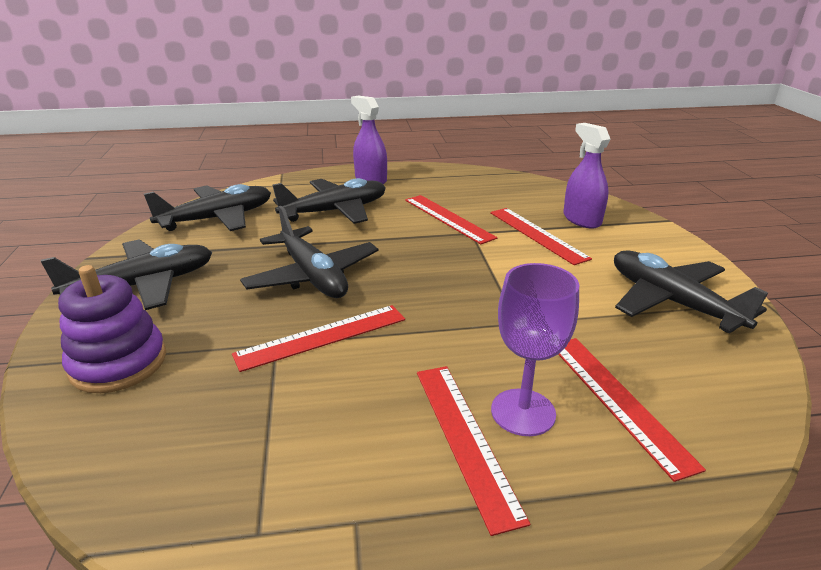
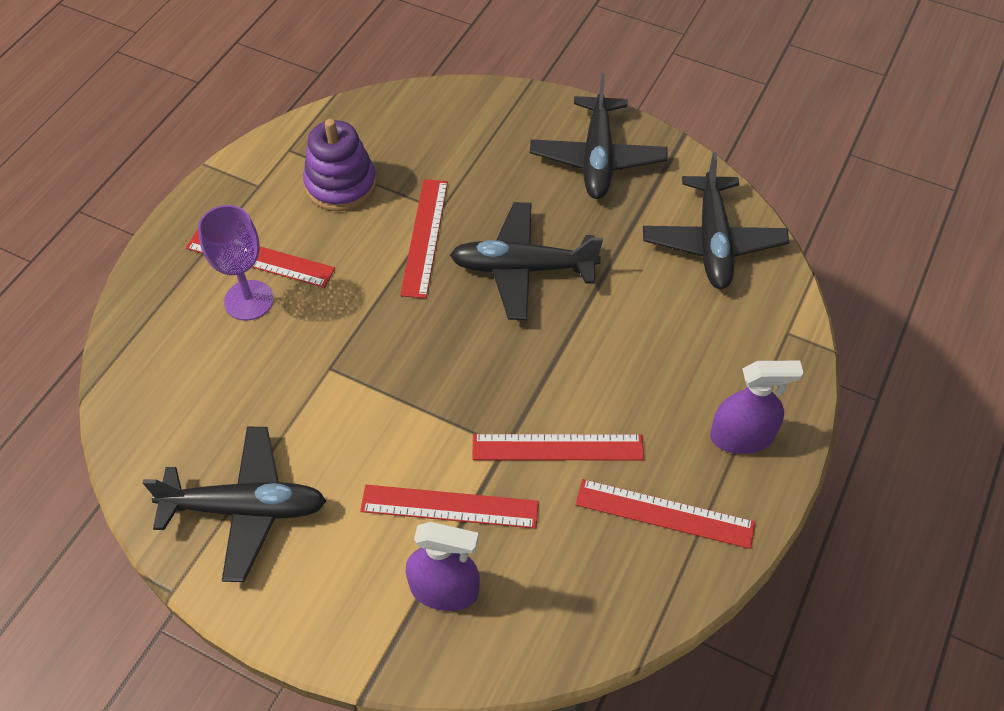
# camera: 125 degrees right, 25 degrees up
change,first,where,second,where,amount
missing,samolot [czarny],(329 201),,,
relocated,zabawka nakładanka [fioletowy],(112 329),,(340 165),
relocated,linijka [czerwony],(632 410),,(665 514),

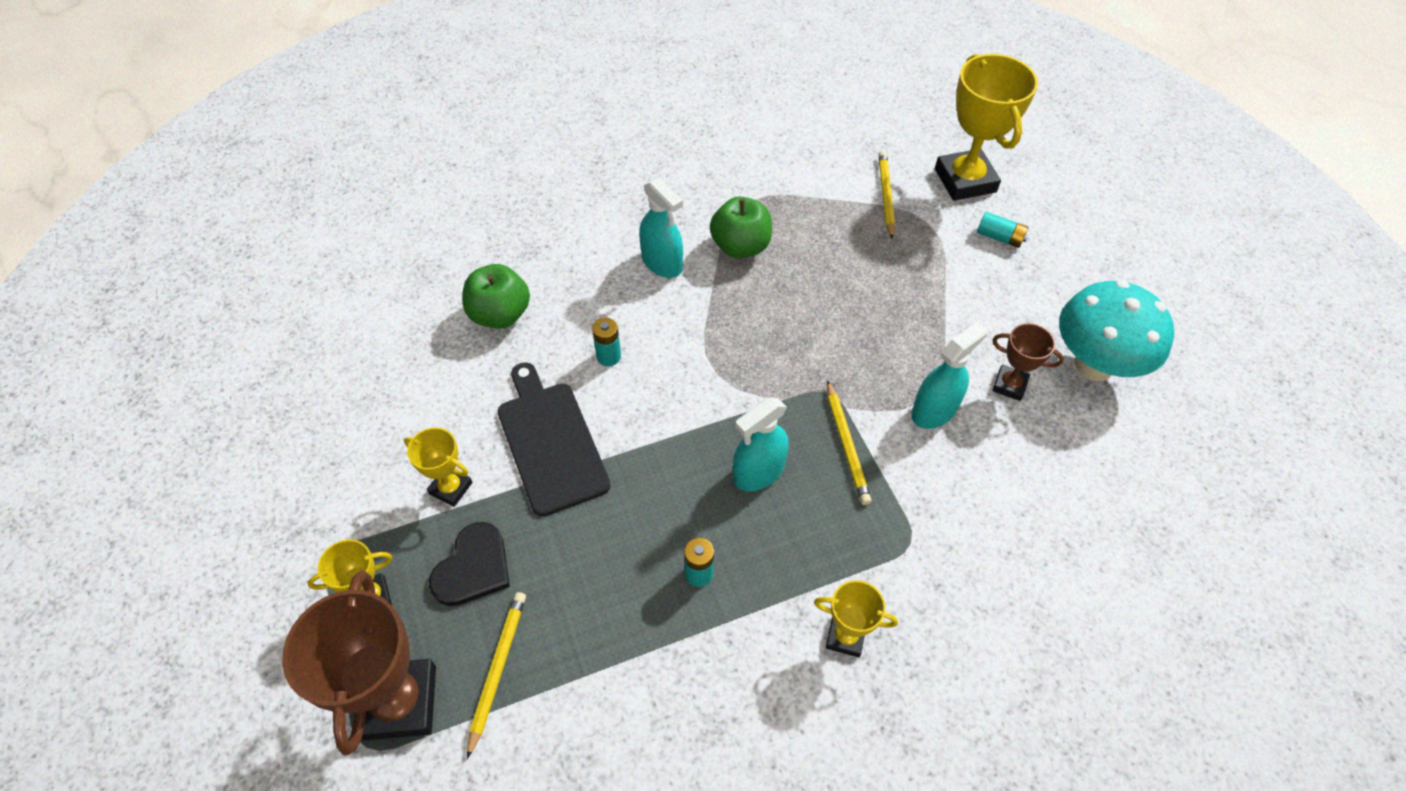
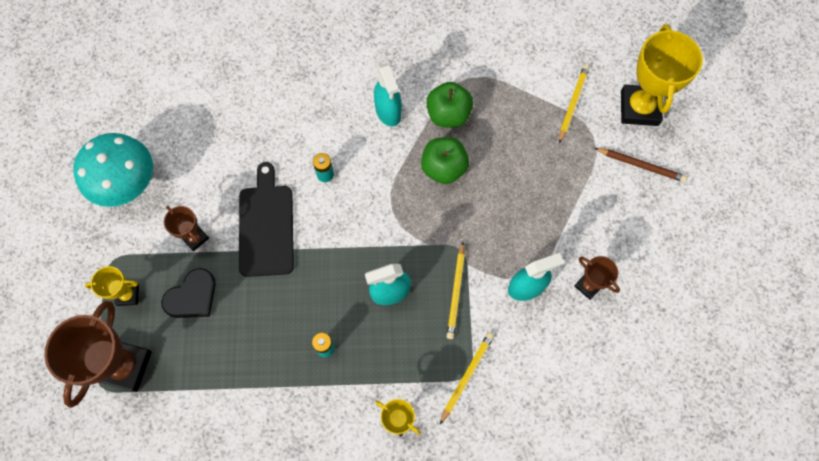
# camera: 20 degrees right, 15 degrees up
change,first,where,second,where,amount
relocated,jabłko [zielony],(496 296),,(445 160),
relocated,ołówek [żółty],(496 675),,(467 378),
relocated,grzyb [turkusowy],(1116 330),,(113 170),
exchanged,bateria [turkusowy],(1003 230),ołówek [brązowy],(640 165),
colour,puchar [żółty],(438 467),puchar [brązowy],(186 228),

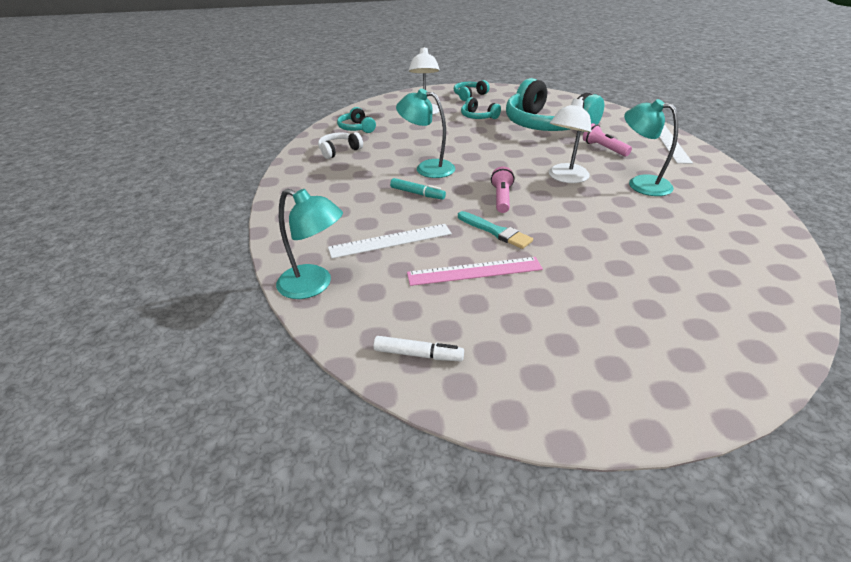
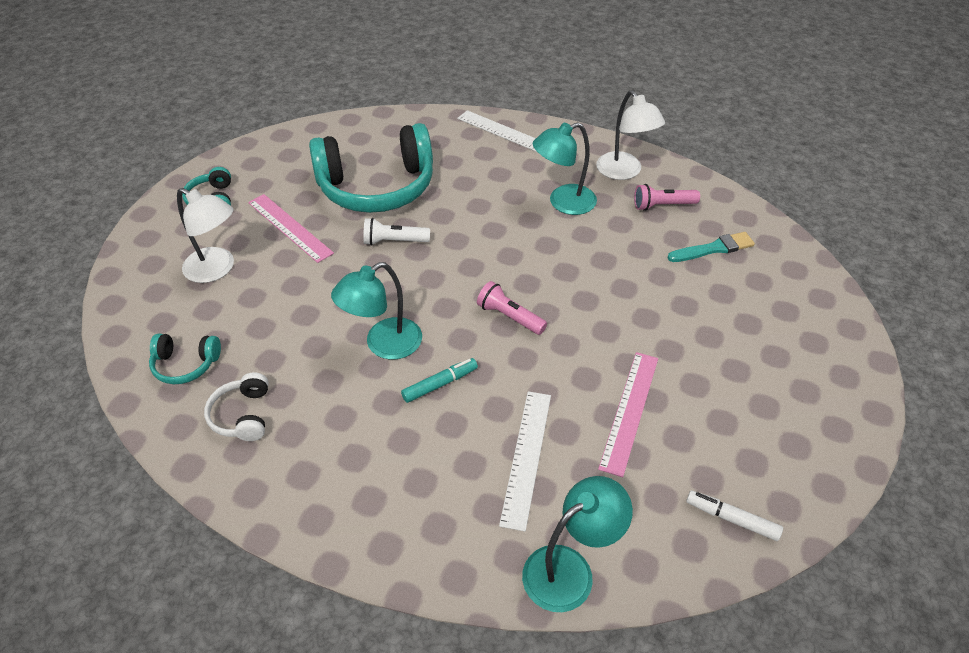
# camera: 60 degrees left, 10 degrees up
change,first,where,second,where,amount
appeared,,,latarka [biały],(396 232),
relocated,pędzel [turkusowy],(495 230),,(711 247),
relocated,lampka [biały],(570 139),,(630 135),
relocated,latarka [różowy],(607 139),,(667 197),
exchanged,słuchawki [turkusowy],(481 108),linijka [różowy],(291 228),
spun,flamaster [biały],(418 348),,(734 515),105 degrees counterclockwise

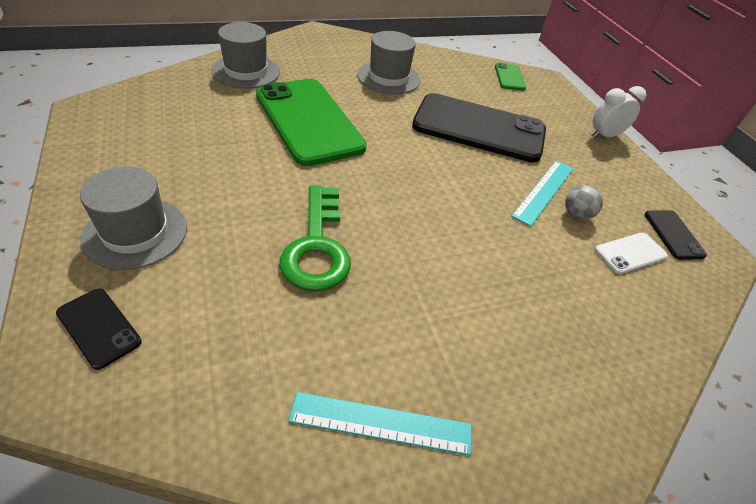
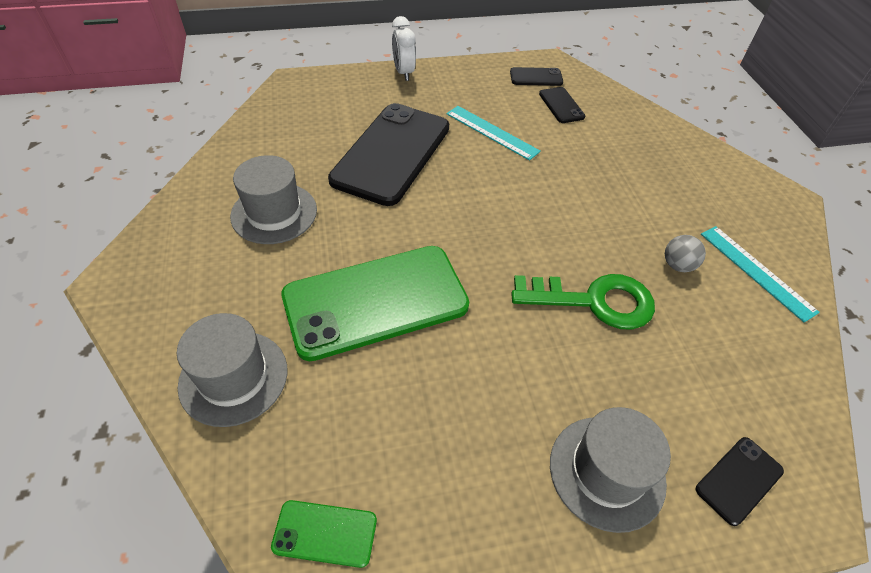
# camera: 80 degrees left, 5 degrees up
change,first,where,second,where,amount
relocated,telefon [zielony],(510 77),,(324 534),
relocated,piłka [szary],(584 202),,(685 253),
colour,telefon [biały],(631 253),telefon [czarny],(562 105),
spun,linijka [turkusowy],(380 424),,(760 274),45 degrees counterclockwise

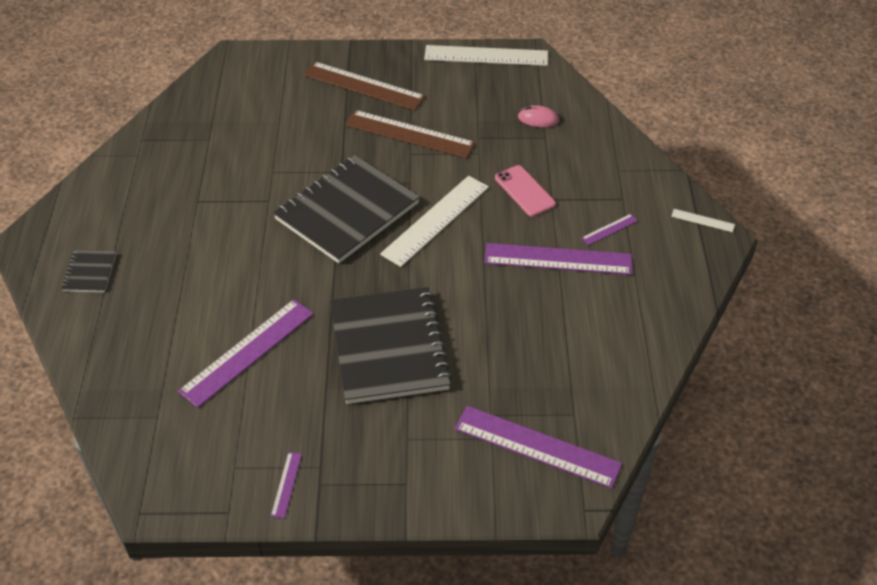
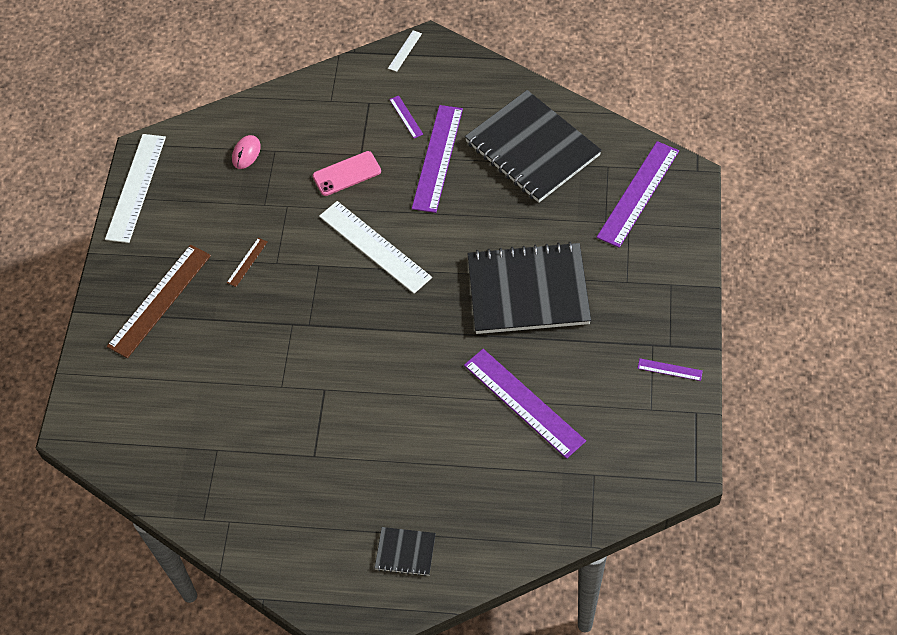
# camera: 80 degrees left, 10 degrees up
change,first,where,second,where,amount
relocated,zeszyt [czarny],(346 209),,(533 146),
size,linijka [brązowy],(410 134),,(247 262),x0.44

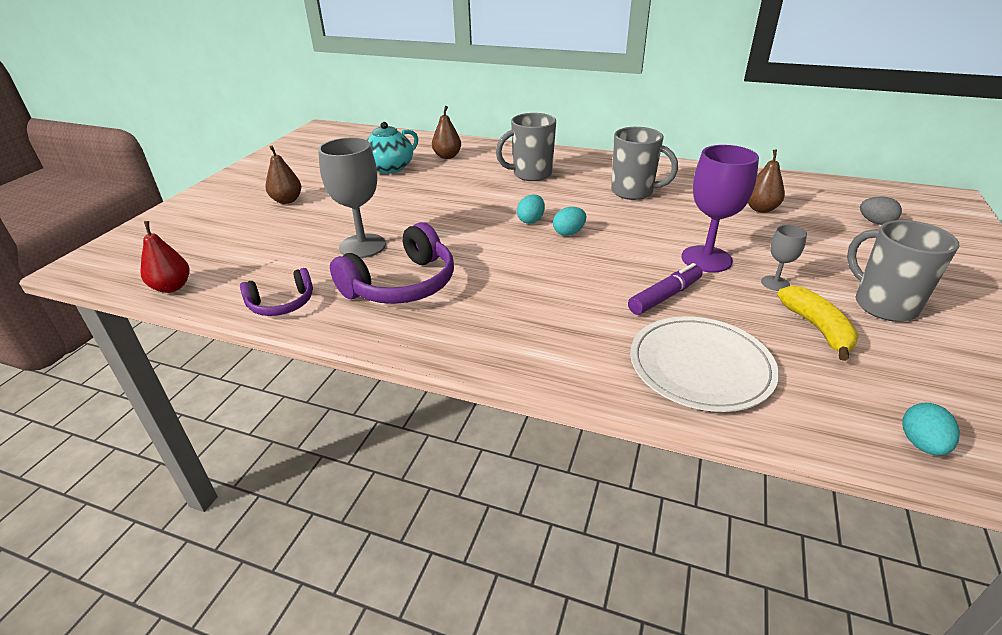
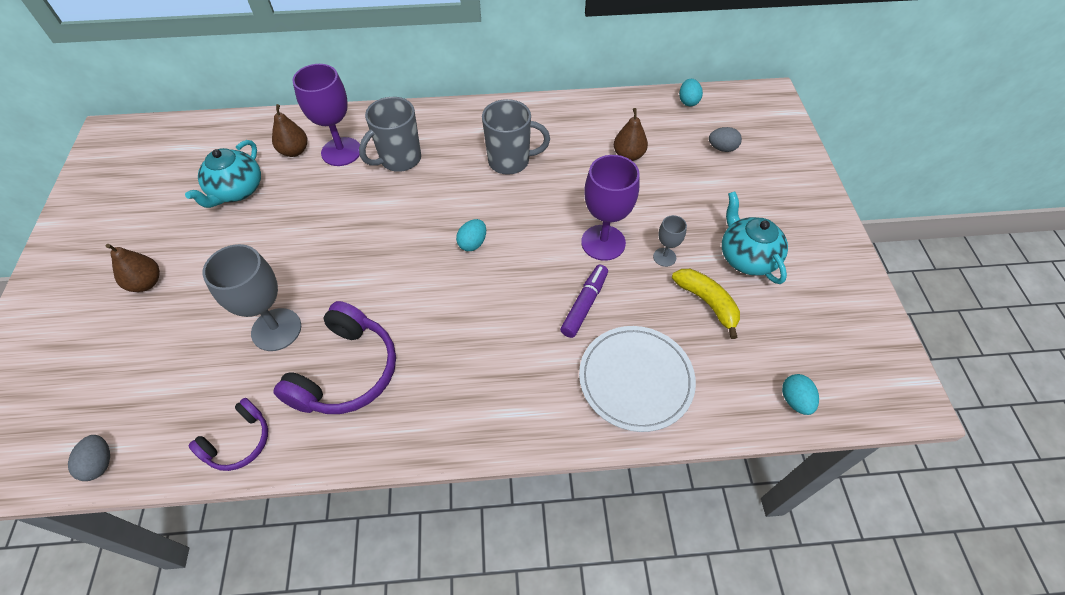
# camera: 25 degrees left, 20 degrees up
change,first,where,second,where,amount
appeared,,,kielich [fioletowy],(326 115),
relocated,jajko [turkusowy],(531 209),,(691 92),
exchanged,gruszka [czerwony],(164 257),jajko [szary],(89 458),
exchanged,kubek [szary],(903 271),imbryk [turkusowy],(755 237),

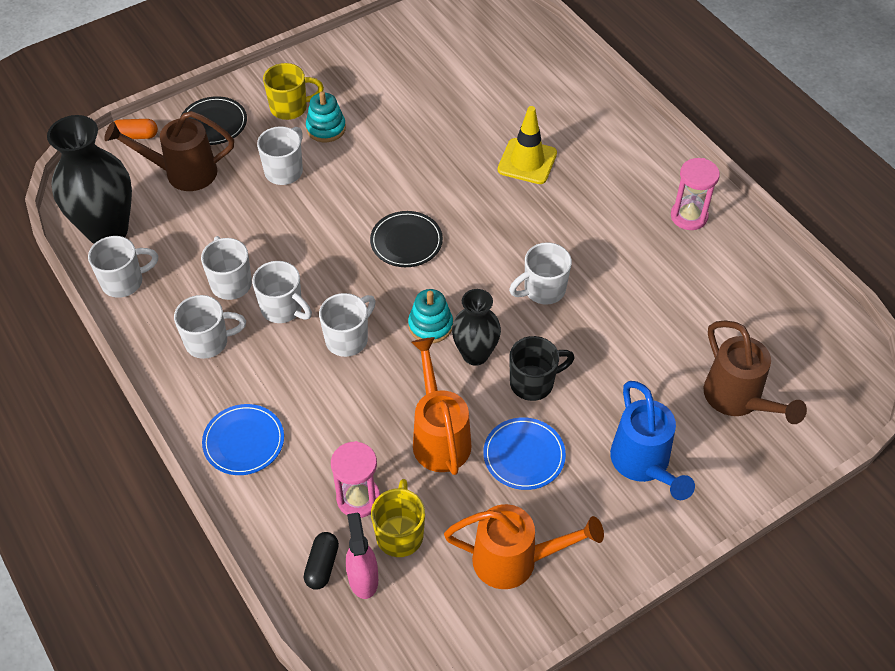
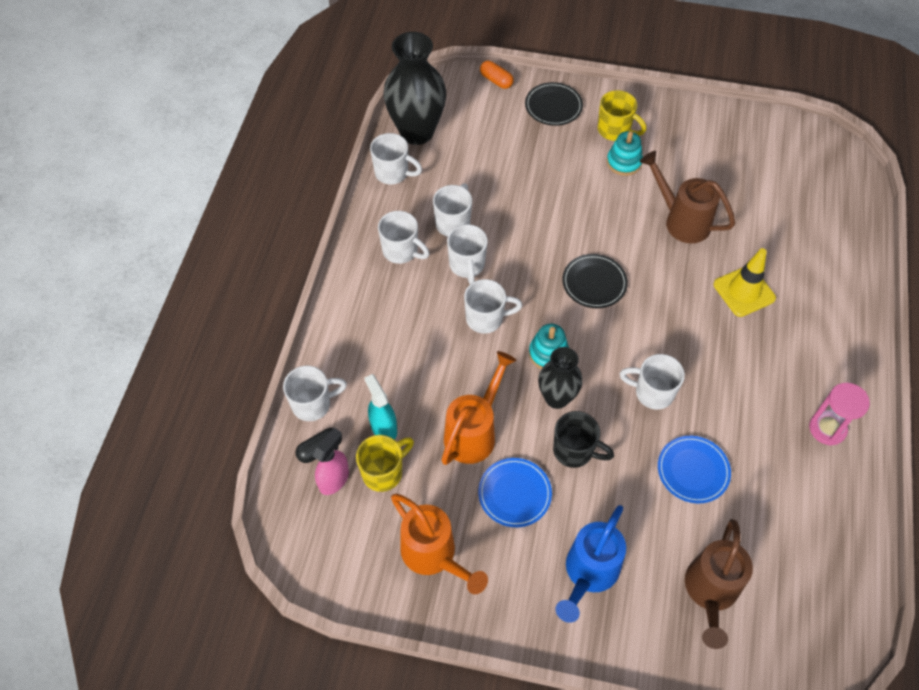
# camera: 45 degrees right, 5 degrees up
change,first,where,second,where,amount
relocated,konewka [brązowy],(169 151),,(687 197),
relocated,talerz [niebieski],(243 439),,(694 469),
relocated,kubek [biały],(280 155),,(315 393),
exchanged,klepsydra [różowy],(355 479),spryskiwacz [turkusowy],(380 407),

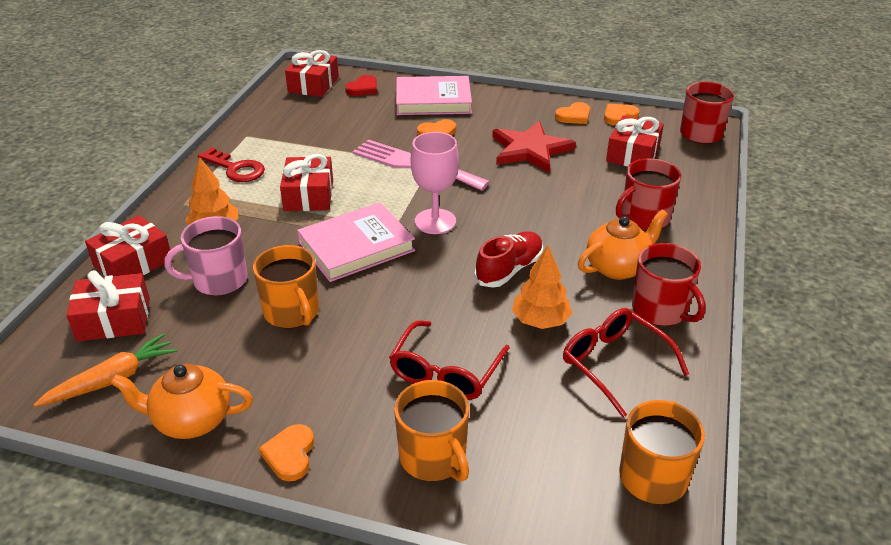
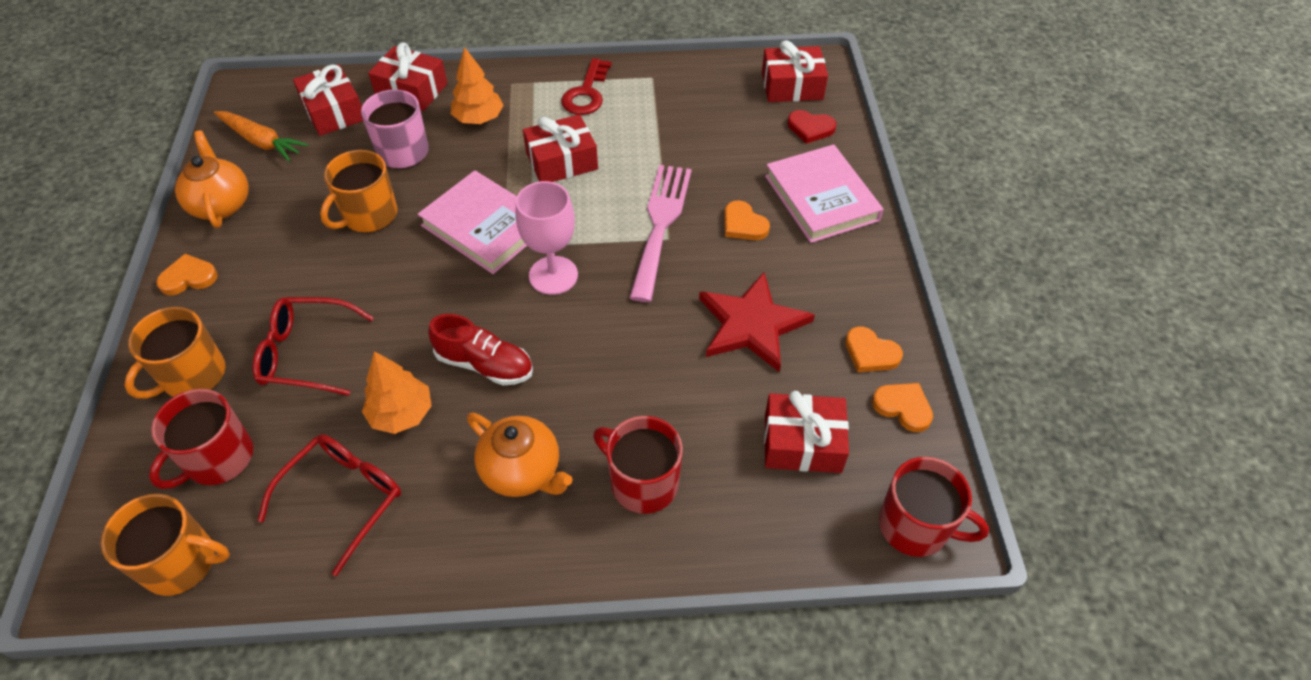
# camera: 70 degrees right, 15 degrees up
change,first,where,second,where,amount
relocated,kubek [czerwony],(669 284),,(201 439),

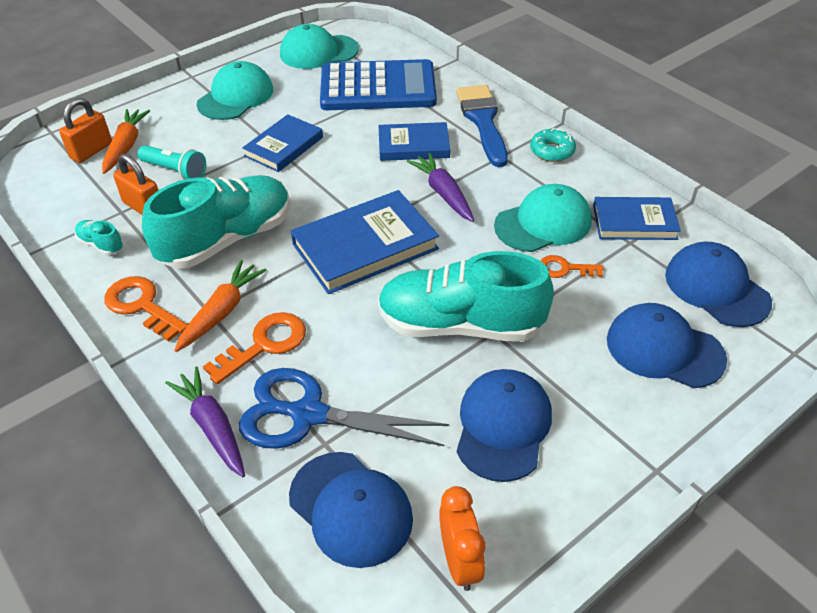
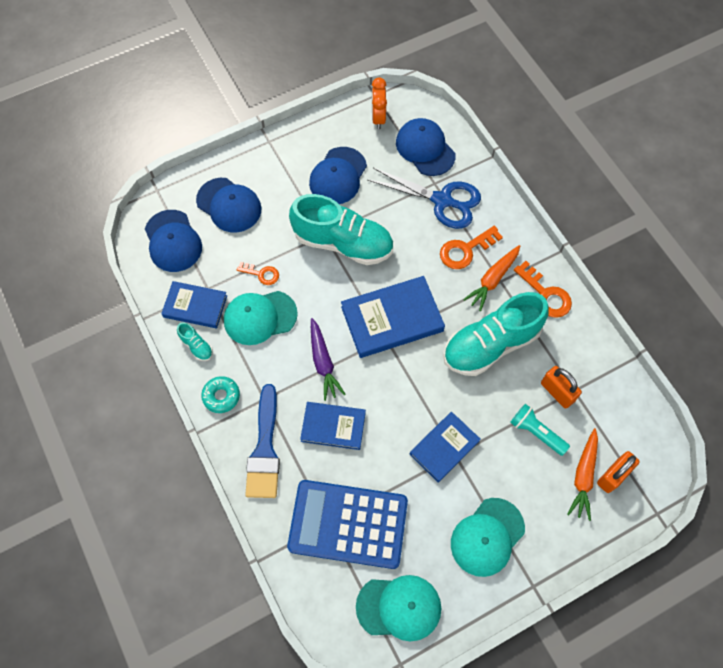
# camera: 170 degrees left, 20 degrees up
change,first,where,second,where,amount
missing,marchewka [fioletowy],(205 422),,,
relocated,but [turkusowy],(99 237),,(195 341),

